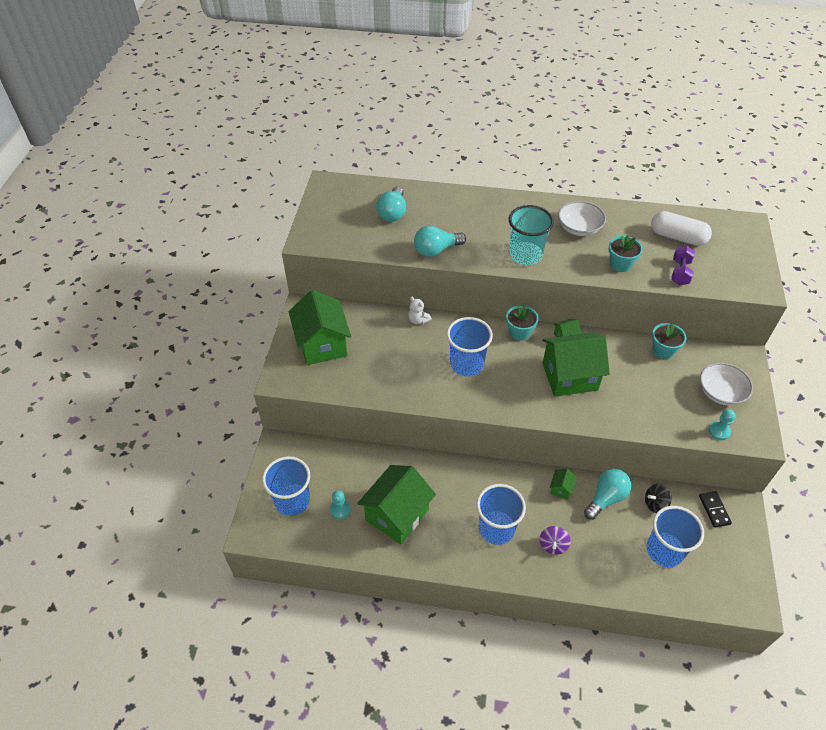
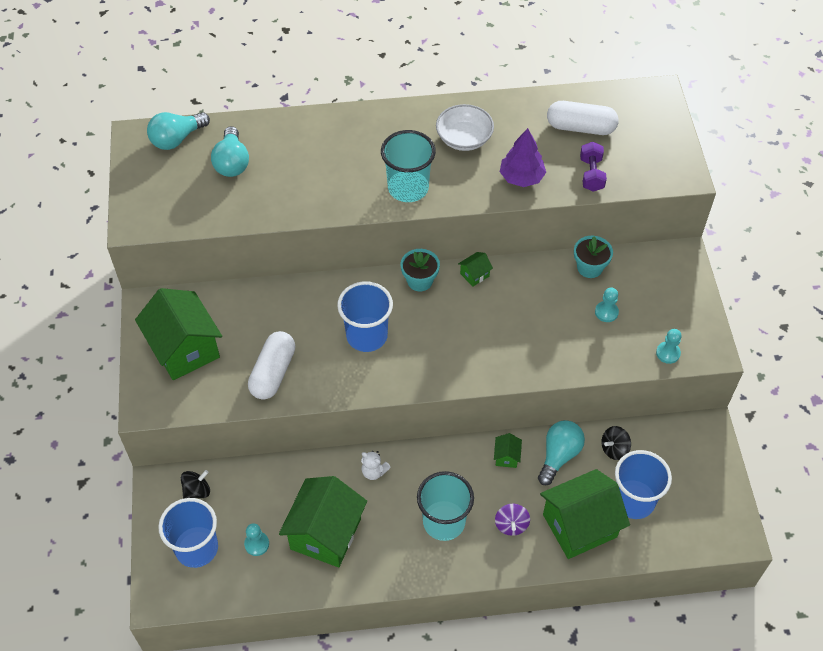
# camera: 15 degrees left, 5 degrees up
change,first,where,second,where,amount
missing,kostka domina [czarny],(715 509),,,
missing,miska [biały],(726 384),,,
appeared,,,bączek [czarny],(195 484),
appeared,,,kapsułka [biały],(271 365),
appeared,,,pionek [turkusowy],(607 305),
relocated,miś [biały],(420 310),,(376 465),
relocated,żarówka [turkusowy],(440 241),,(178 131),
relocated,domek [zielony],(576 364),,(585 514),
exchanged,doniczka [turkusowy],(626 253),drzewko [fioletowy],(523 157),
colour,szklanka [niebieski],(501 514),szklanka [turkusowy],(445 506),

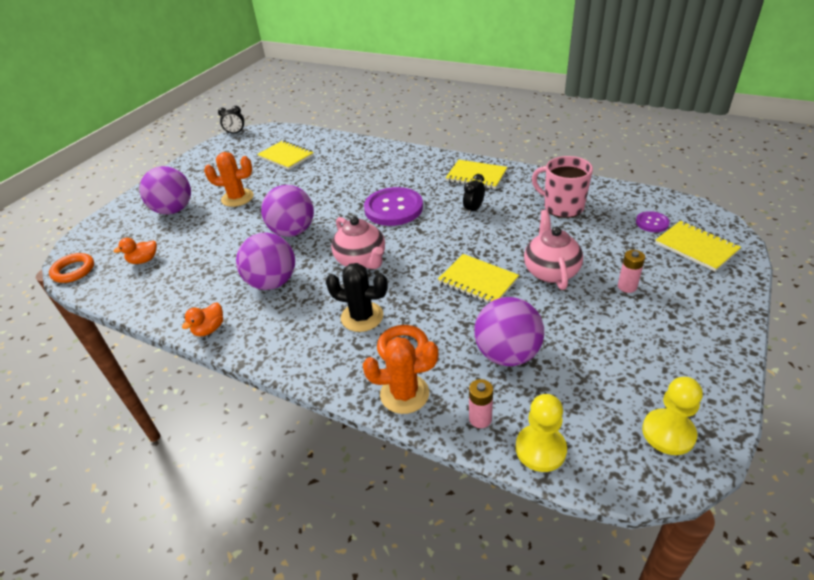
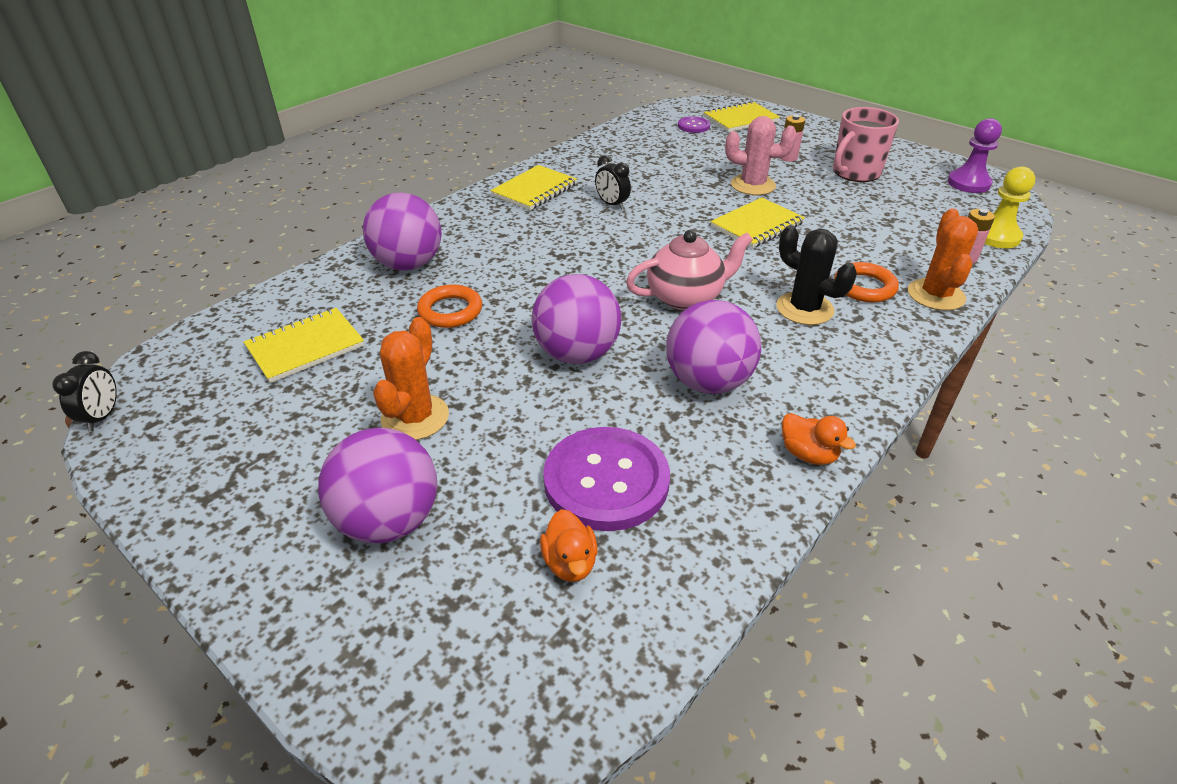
# camera: 80 degrees left, 0 degrees up
change,first,where,second,where,amount
relocated,pierścień [pomarańczowy],(71 268),,(449 306),
relocated,guzik [fioletowy],(393 206),,(606 479),
relocated,piłka [fioletowy],(509 331),,(402 231),
relocated,kubek [różowy],(562 187),,(866 144),
exchanged,imbryk [różowy],(553 250),kaktus [różowy],(760 155),
colour,pionek [żółty],(672 416),pionek [fioletowy],(975 155),
spun,kaktus [czarny],(357 297),,(816 275),75 degrees counterclockwise

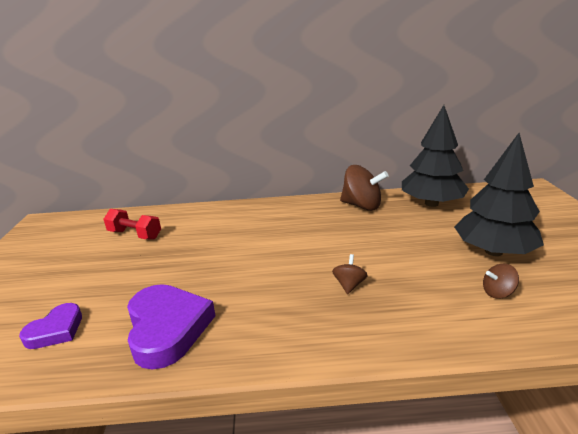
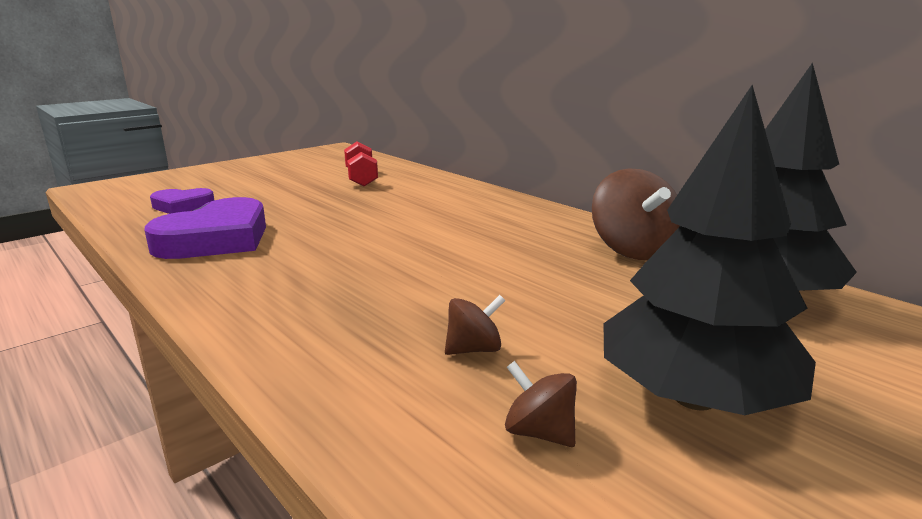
# camera: 50 degrees right, 5 degrees down
change,first,where,second,where,amount
relocated,bączek [brązowy],(350 274),,(475 325),

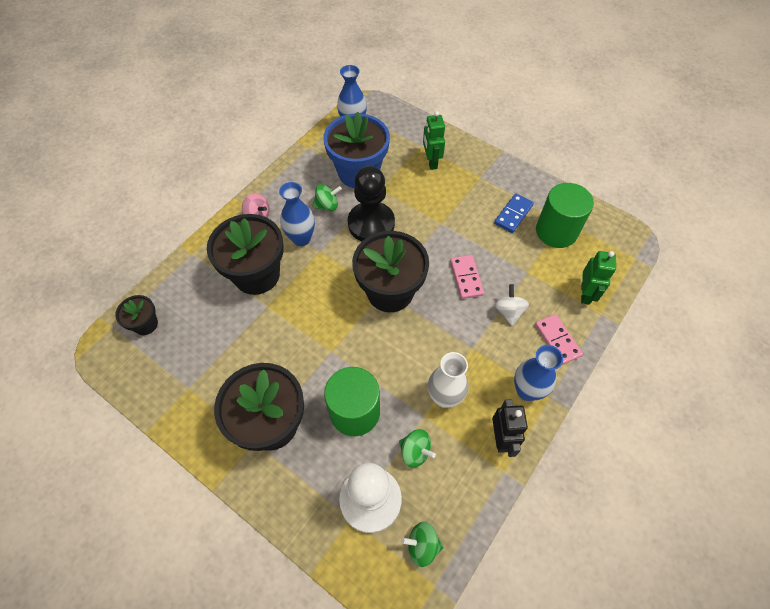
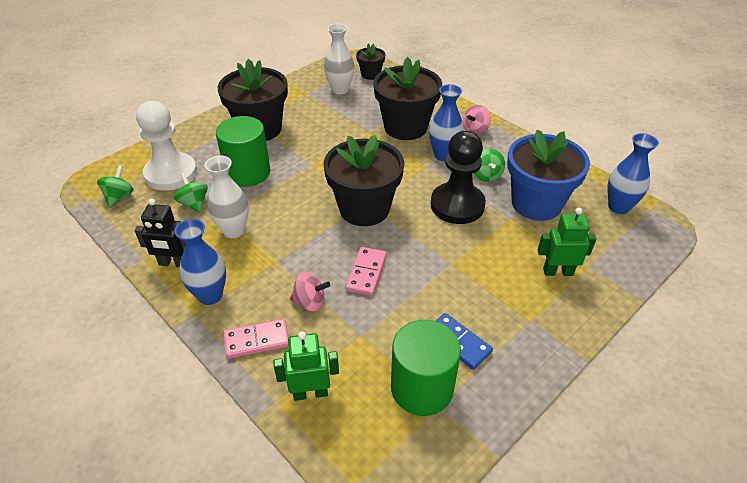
# camera: 100 degrees right, 15 degrees down
change,first,where,second,where,amount
appeared,,,wazon [biały],(339 59),
colour,bączek [biały],(512 305),bączek [różowy],(310 291),
spun,bączek [zielony],(417 448),,(191 193),105 degrees clockwise
spun,kostka domina [różowy],(467 277),,(366 271),75 degrees counterclockwise
spun,robot [zielony],(598 278),,(306 366),150 degrees clockwise

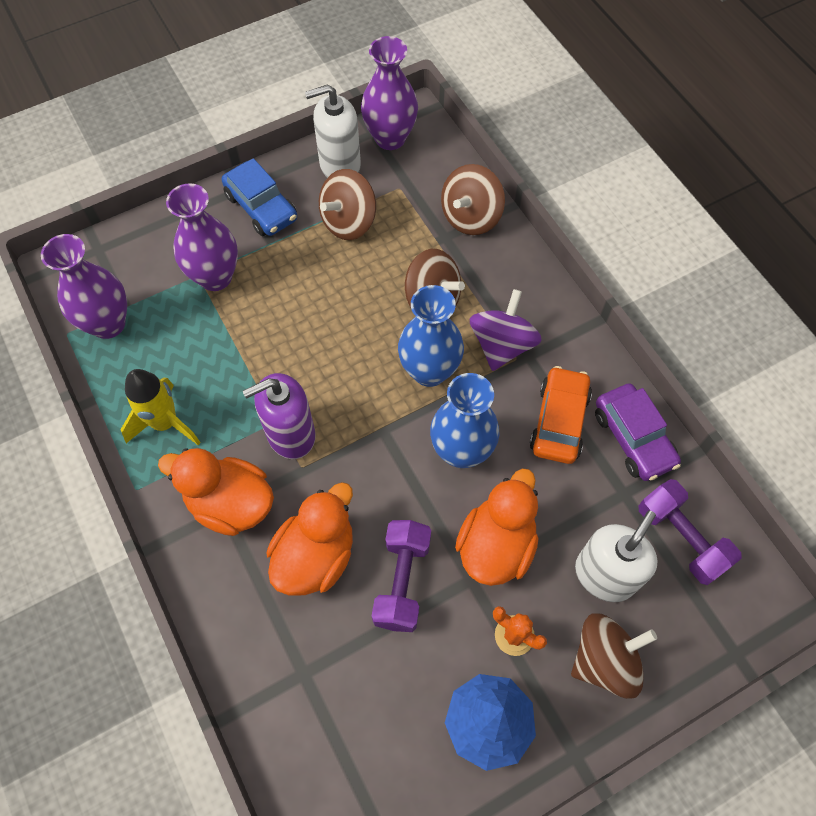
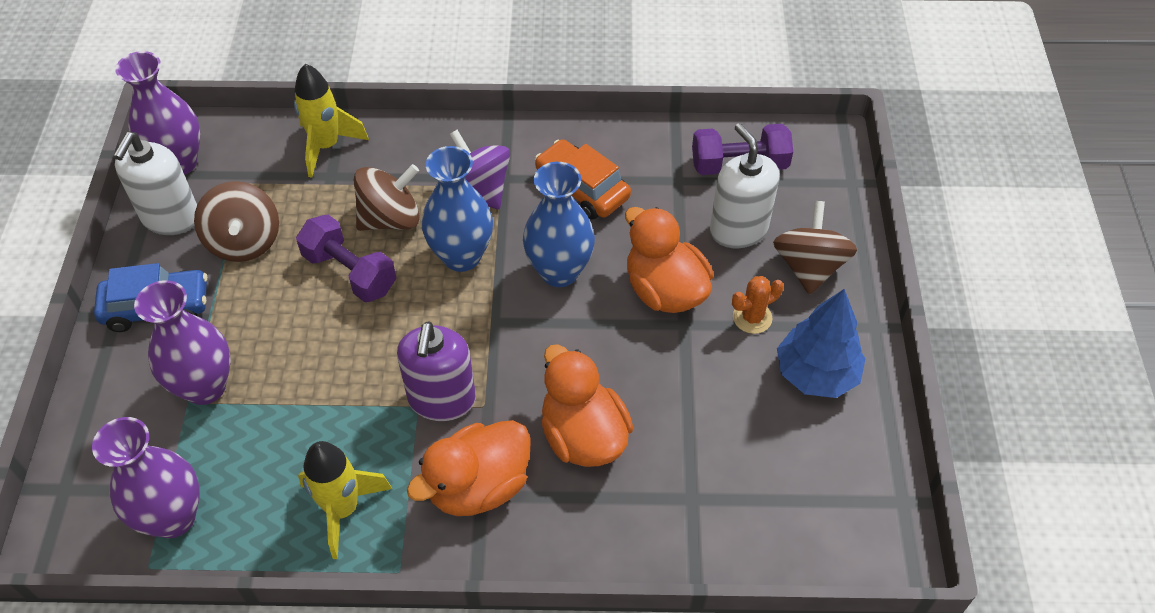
# camera: 60 degrees left, 10 degrees down
change,first,where,second,where,amount
missing,samochód [fioletowy],(638 432),,,
relocated,hantel [fioletowy],(401 576),,(346 258),
exchanged,bączek [brązowy],(473 199),rakieta [żółty],(331 121),

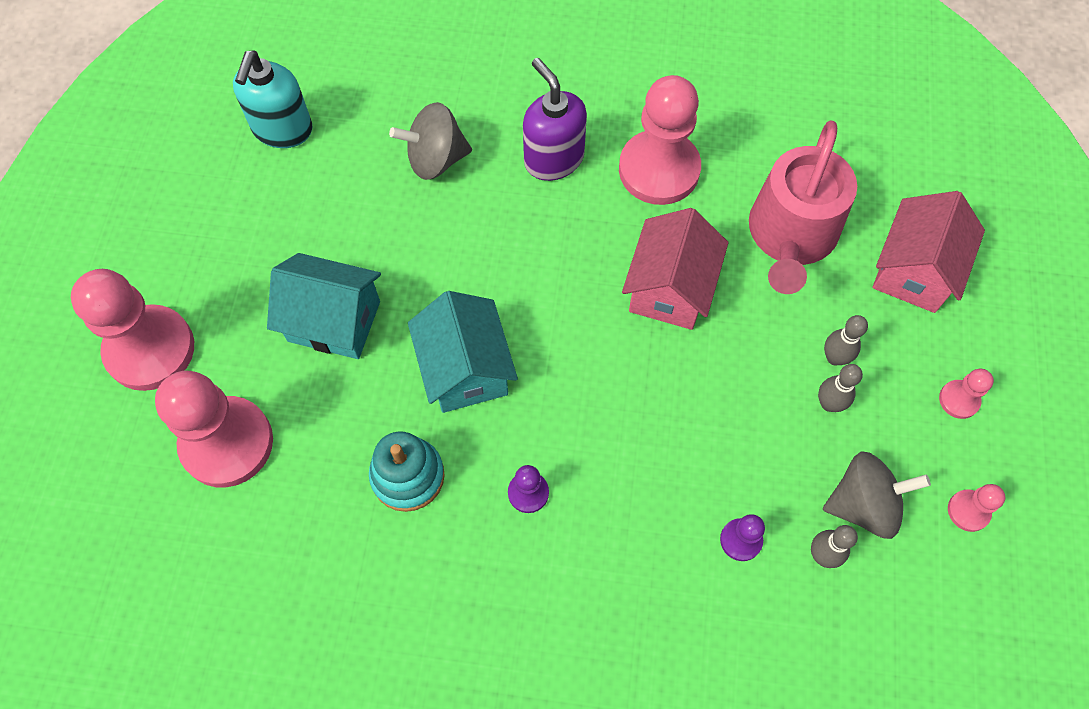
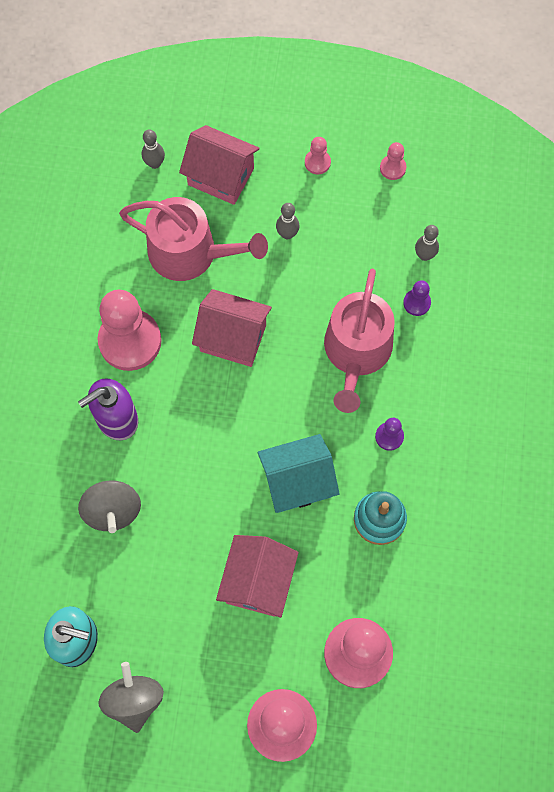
# camera: 90 degrees left, 5 degrees up
change,first,where,second,where,amount
appeared,,,konewka [różowy],(359 341),
relocated,kręgiel [szary],(840 388),,(153 149),
relocated,bączek [szary],(877 495),,(131 697),
colour,domek [turkusowy],(324 306),domek [różowy],(257 576),

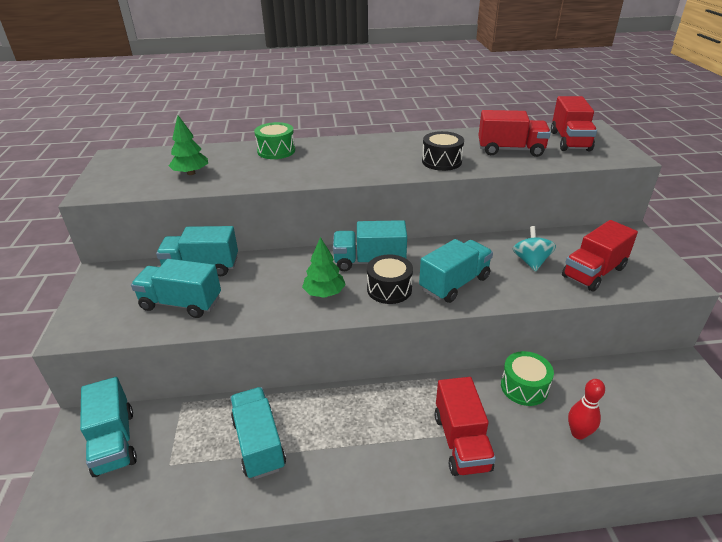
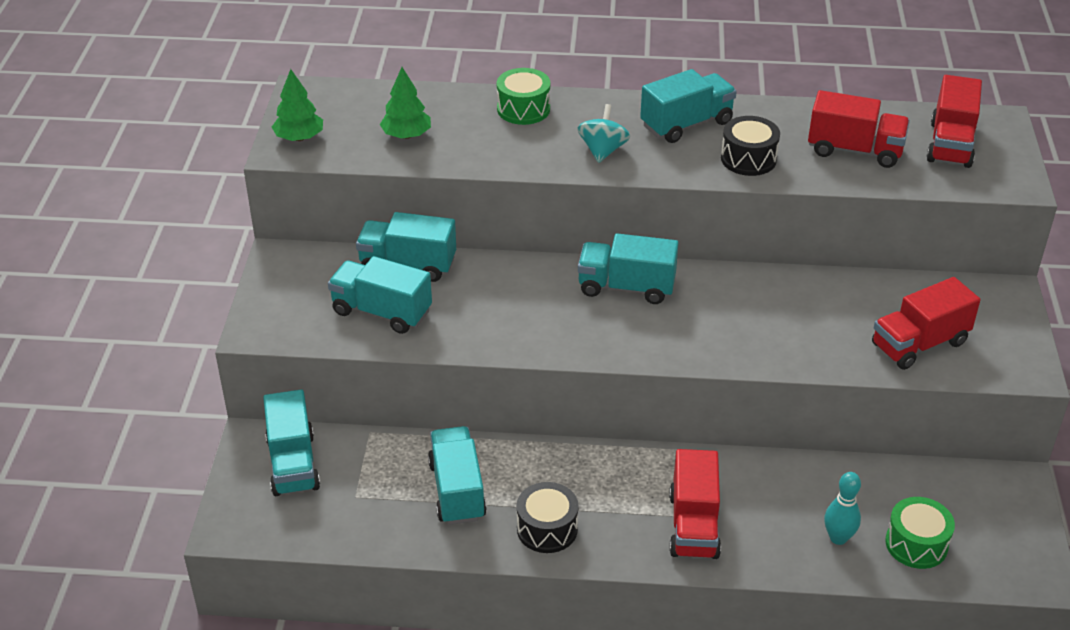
# camera: 10 degrees right, 5 degrees up
change,first,where,second,where,amount
relocated,drzewko [zielony],(324 267),,(297 105),
relocated,bęben [czarny],(390 279),,(547 517),
relocated,ciężarówka [turkusowy],(456 271),,(688 106),
relocated,bęben [zielony],(527 378),,(920 533),
relocated,bączek [turkusowy],(534 249),,(603 133),
colour,kręgiel [czerwony],(586 409),kręgiel [turkusowy],(842 508),

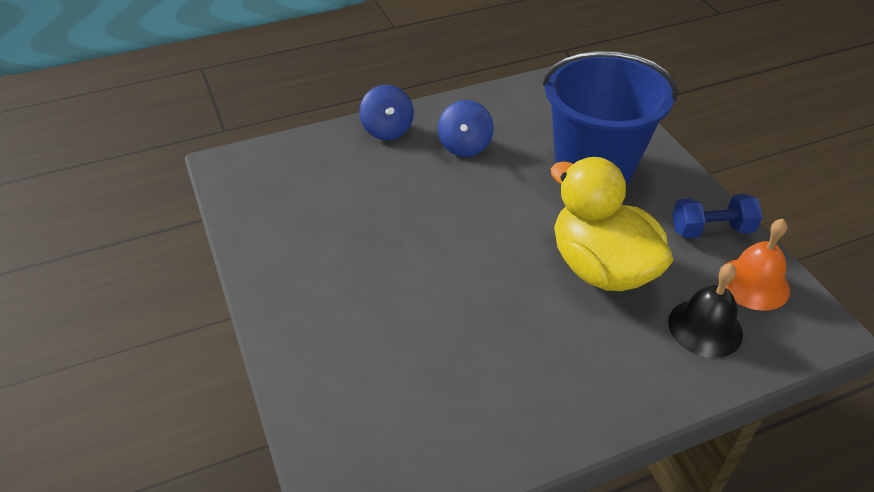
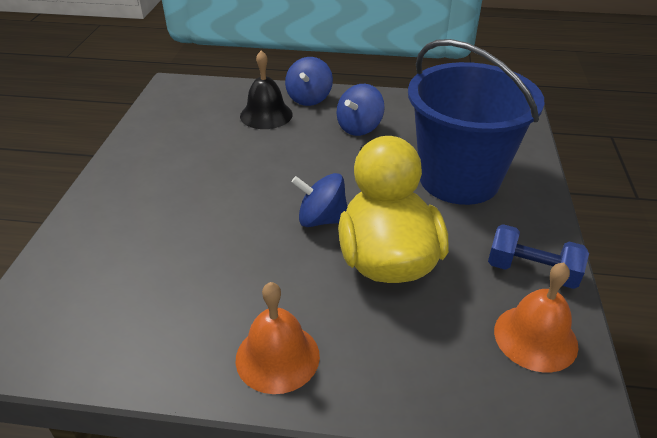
# camera: 30 degrees right, 5 degrees down
change,first,where,second,where,amount
appeared,,,dzwonek [pomarańczowy],(278 338),
appeared,,,bączek [niebieski],(319 200),
relocated,dzwonek [czarny],(705 310),,(266 89),

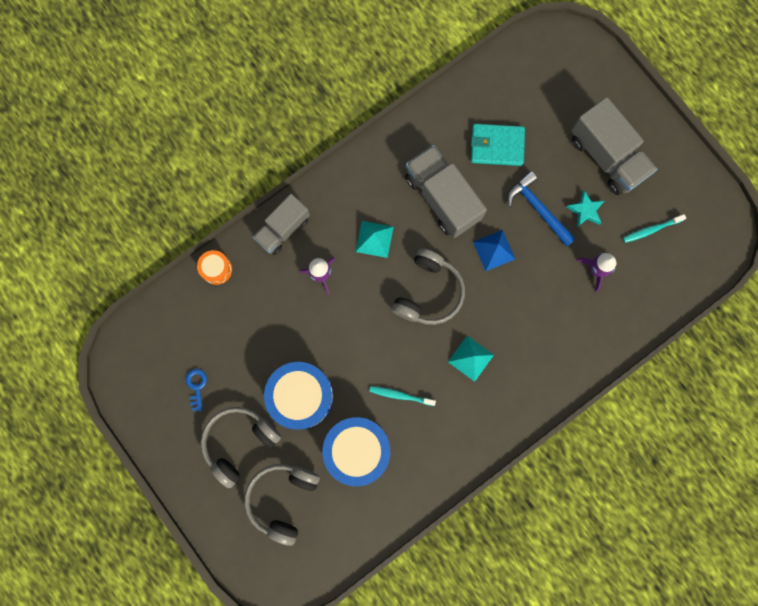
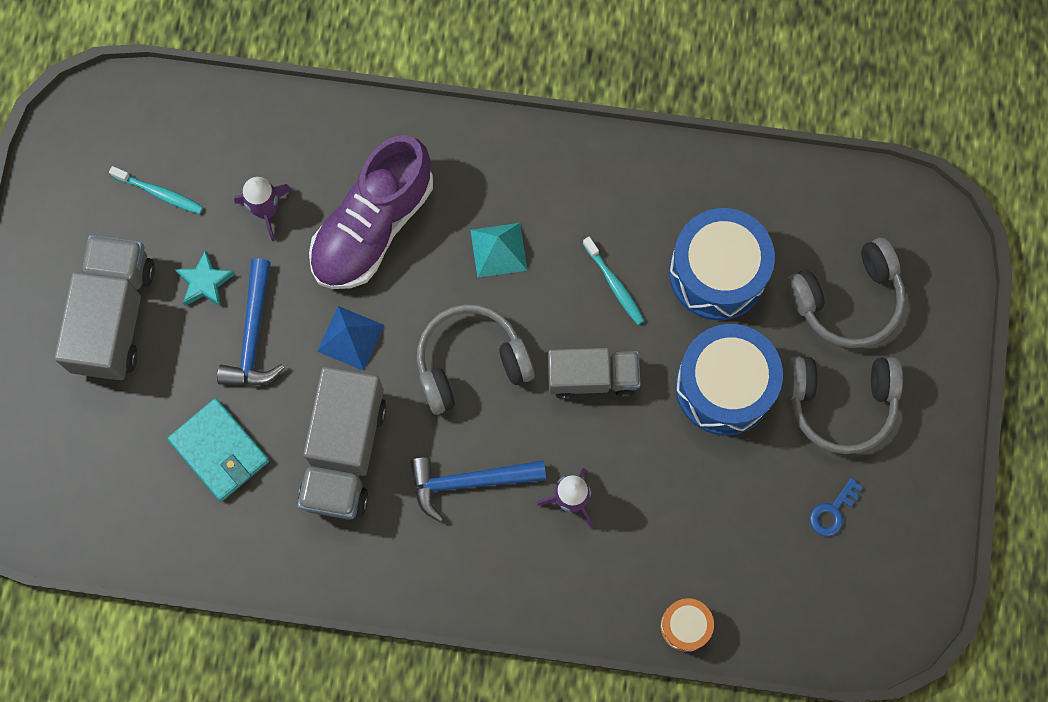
# camera: 135 degrees left, 5 degrees down
change,first,where,second,where,amount
appeared,,,but [fioletowy],(371 212),
relocated,ciężarówka [szary],(281 224),,(594 373),
exchanged,piramida [turkusowy],(375 239),młotek [niebieski],(478 489),

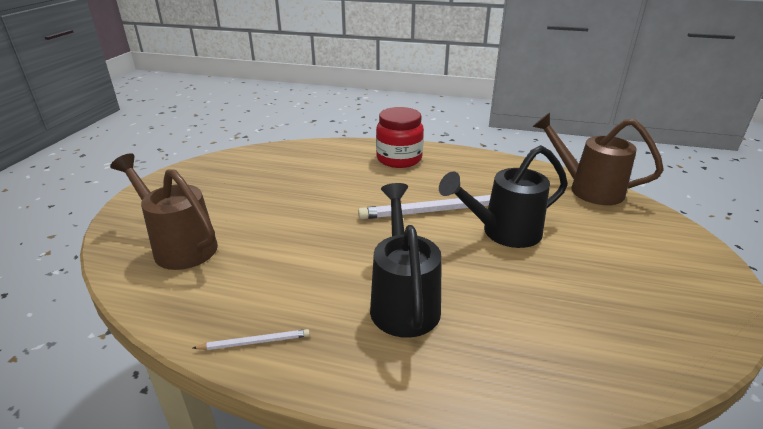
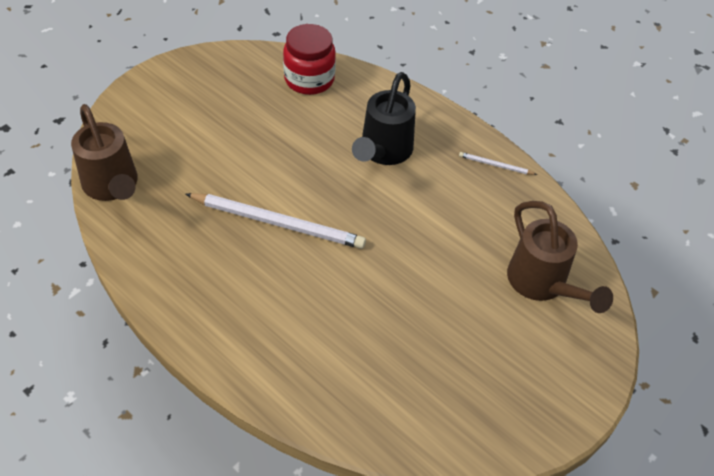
# camera: 155 degrees left, 20 degrees up
change,first,where,second,where,amount
missing,konewka [czarny],(503 196),,,
relocated,słoik [czerwony],(400 137),,(309 59),

